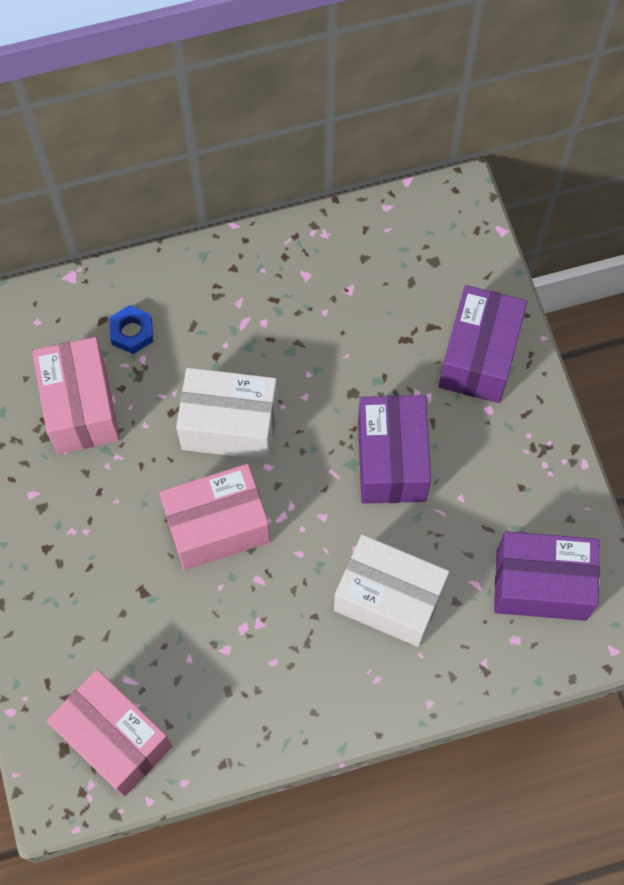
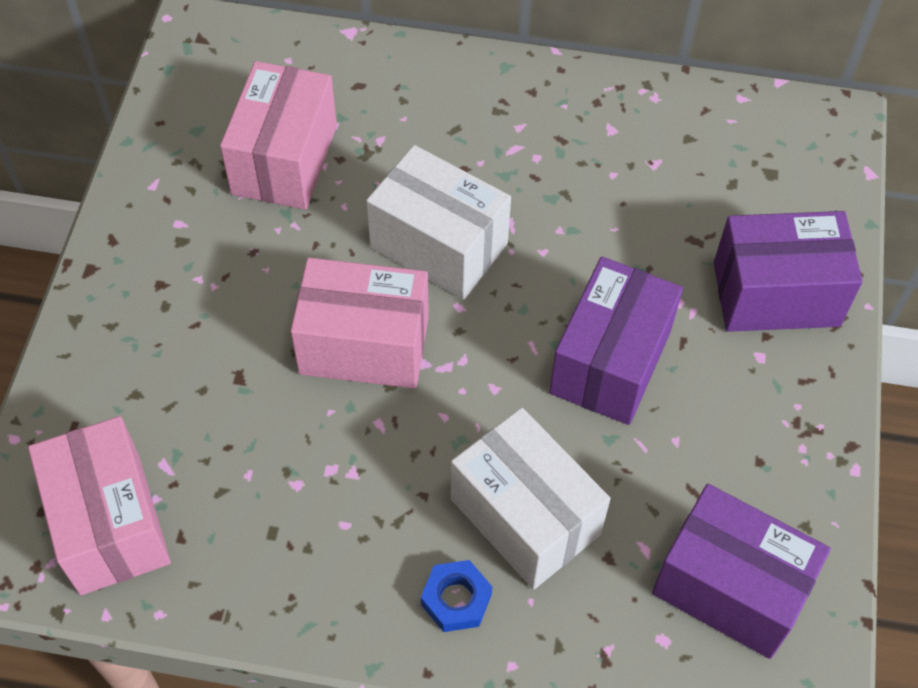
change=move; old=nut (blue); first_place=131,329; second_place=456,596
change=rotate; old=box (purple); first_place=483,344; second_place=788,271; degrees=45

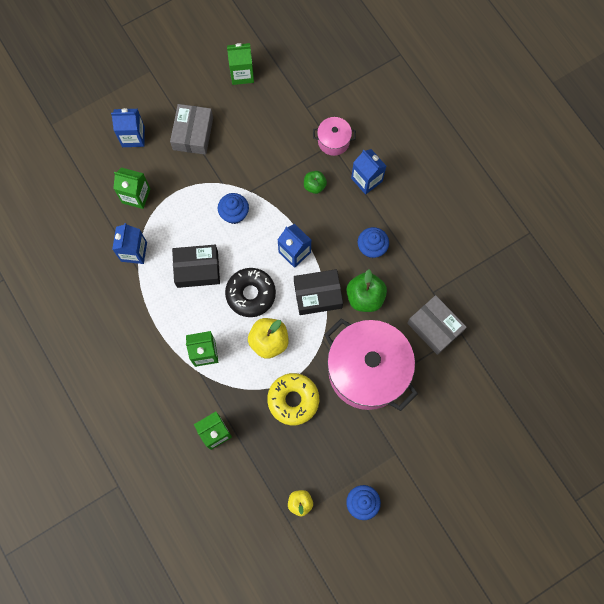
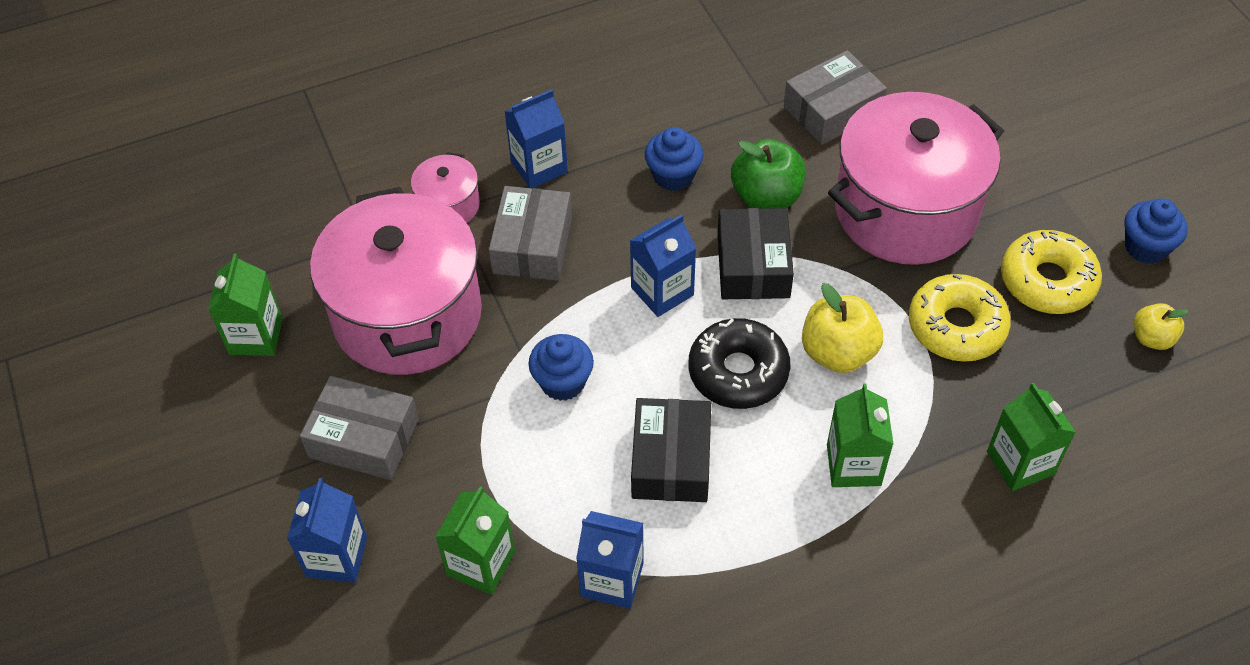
change=replace; old=apple (green); new=box (grey); first_place=315,182; second_place=530,233
change=insert; new=pot (pink); second_place=396,281
change=insert; new=donut (yellow); second_place=1051,272

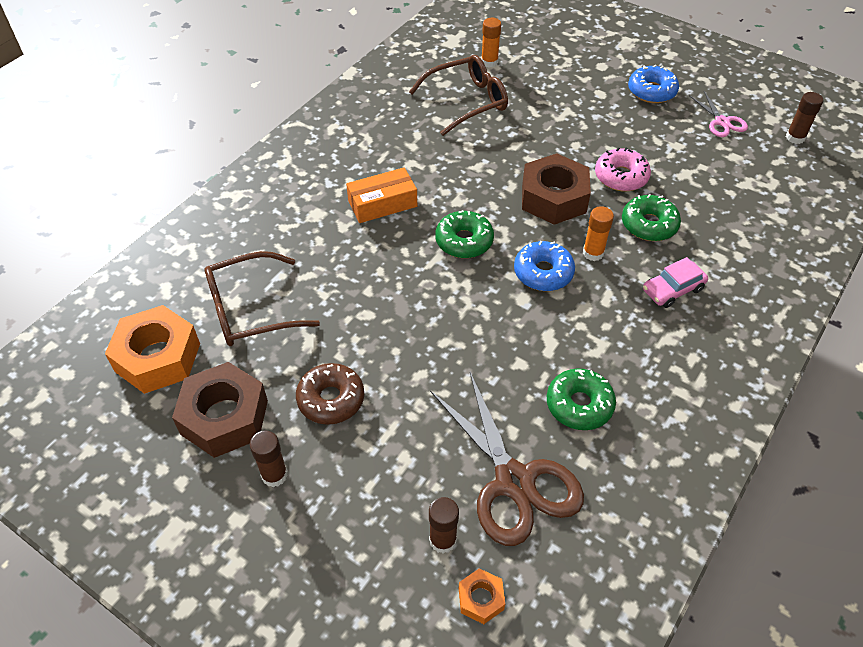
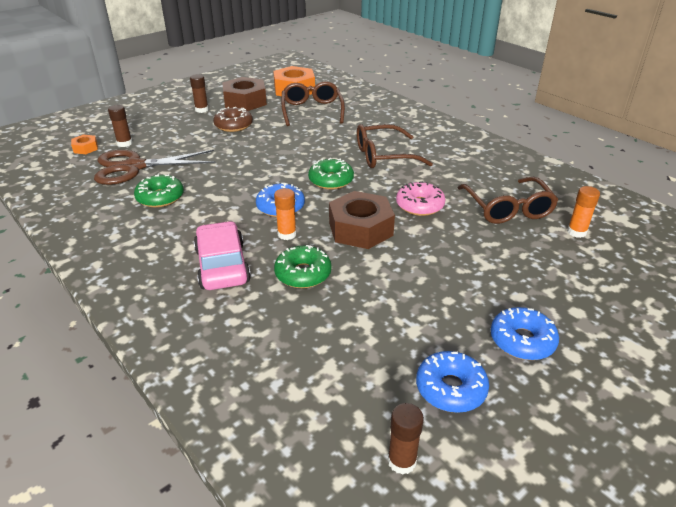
change=replace; old=box (orange); new=glasses (brown); first_place=381,195; second_place=395,146
change=move; old=donut (pink); first_place=623,169; second_place=421,198
change=resize; old=car (pink); first_place=675,282; second_place=222,255; factor=1.6
change=replace; old=scissors (pink); new=donut (blue); first_place=718,114; second_place=452,382

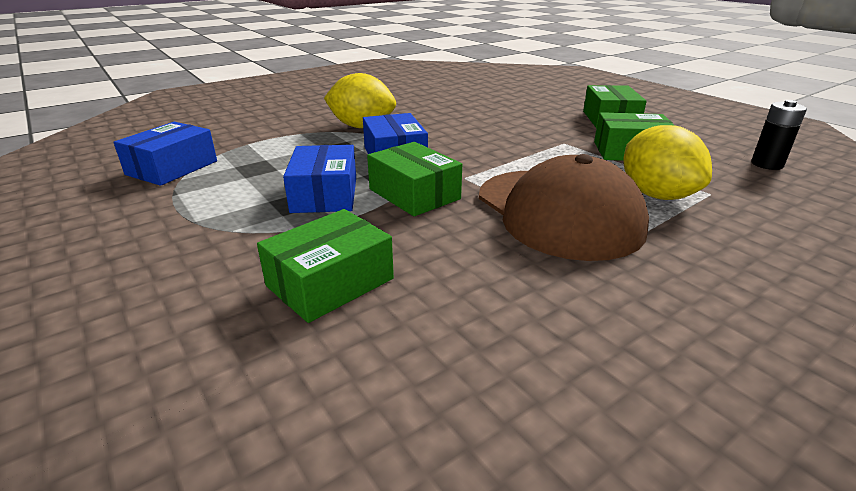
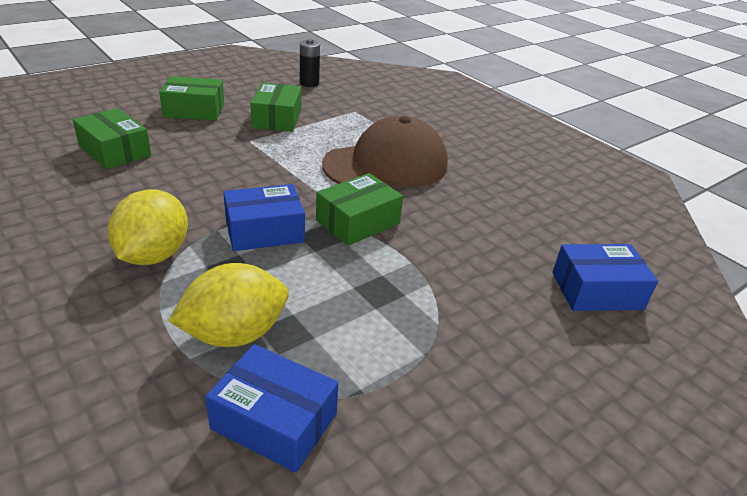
change=move; old=box (green); first_place=325,266; second_place=112,139
change=move; old=box (blue); first_place=319,179; second_place=605,277
change=move; old=lemon (yellow); first_place=668,162; second_place=228,305

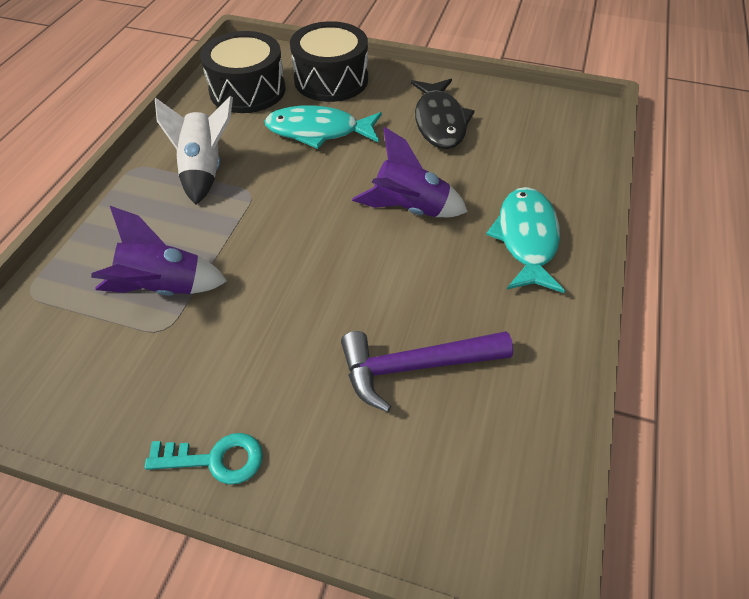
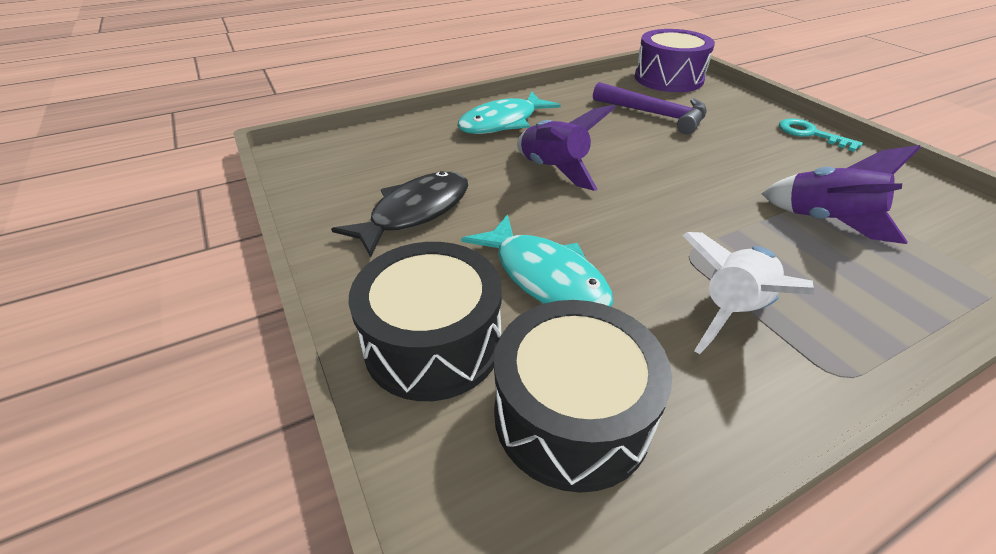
change=insert; new=drum (purple); second_place=675,60

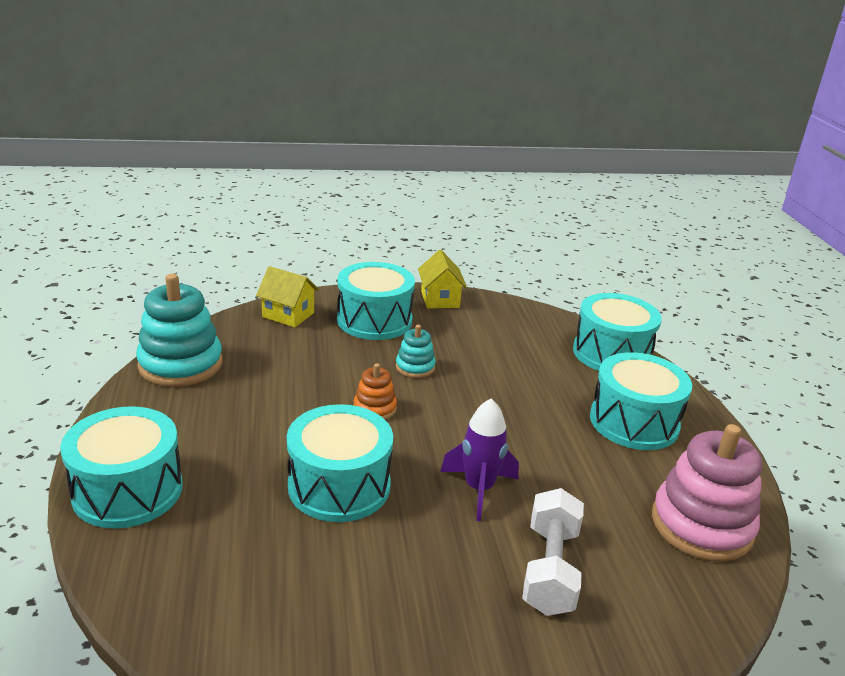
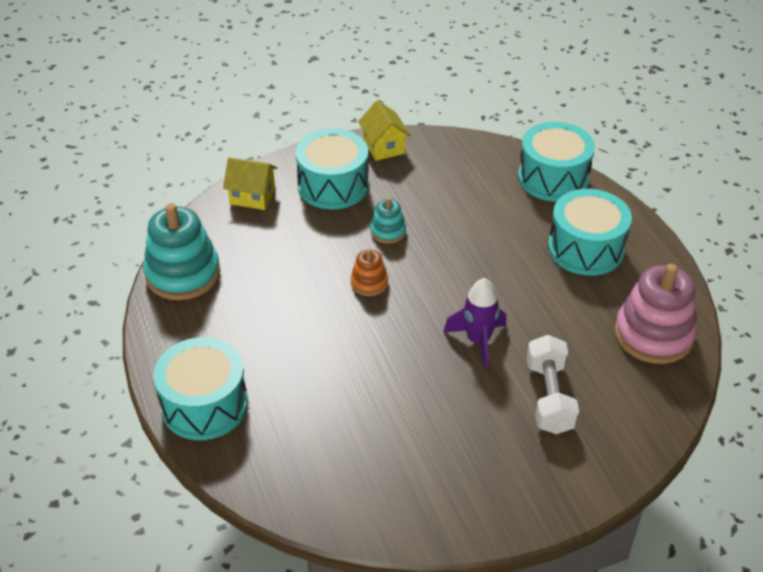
change=delete; old=drum (turquoise); first_place=340,463

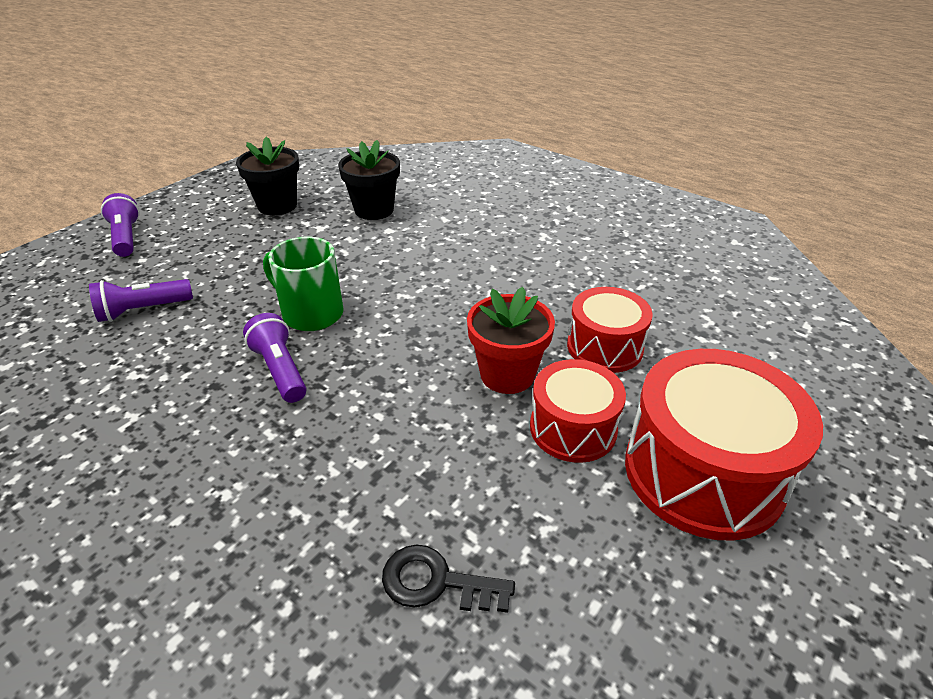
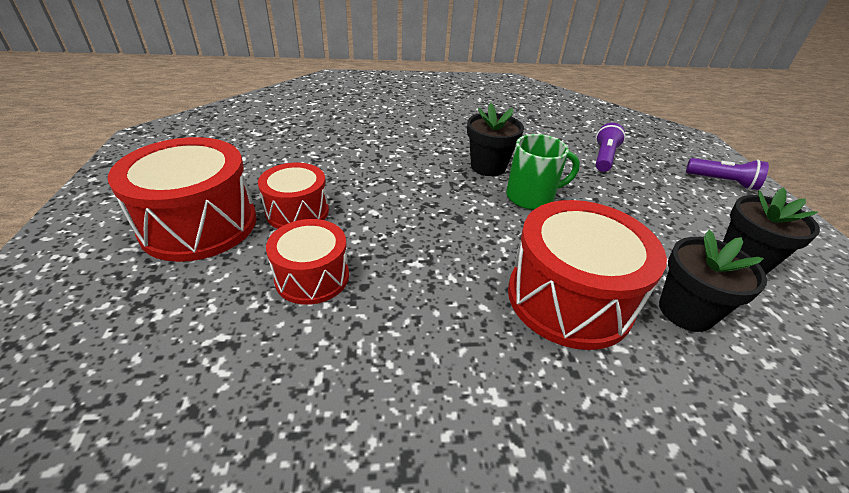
change=replace; old=flashlight (purple); new=flower pot (black); first_place=275,358; second_place=495,139
change=delete; old=key (black); first_place=448,578
change=delete; old=flower pot (red); first_place=511,340
change=insert; new=drum (red); second_place=587,275

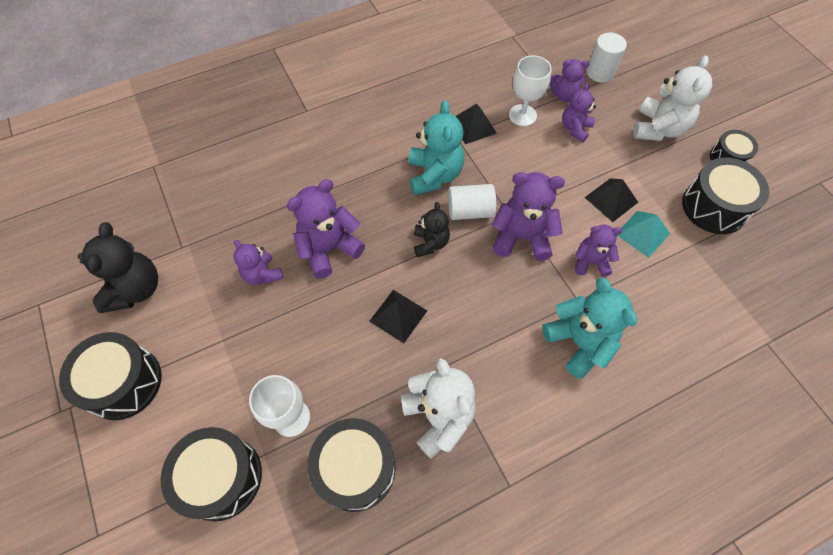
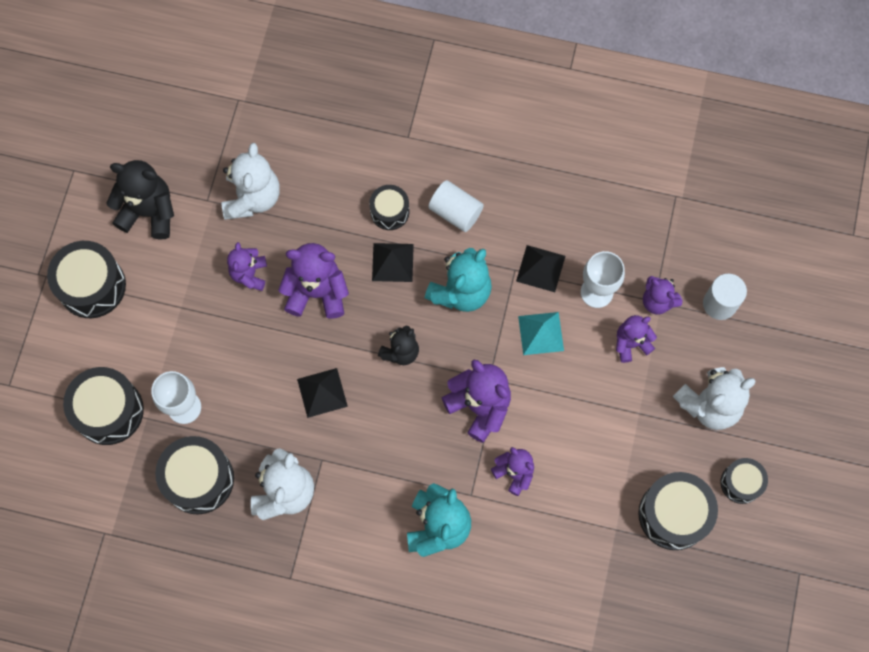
change=rotate; old=teddy bear (black); first_place=118,267; second_place=140,200; degrees=-120
change=move; old=cylinder (white); first_place=472,202; second_place=456,206
change=move; old=pyramid (black); first_place=611,200; second_place=393,262
change=move; old=pyramid (turquoise); first_place=643,234; second_place=541,333
change=insert; new=teddy bear (white); second_place=251,181
change=insert; new=drum (black); second_place=389,207

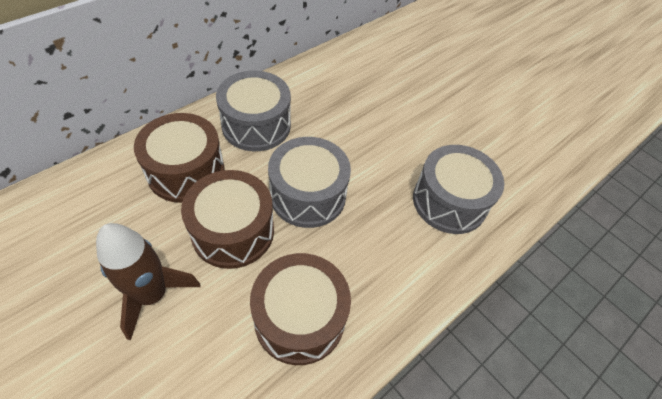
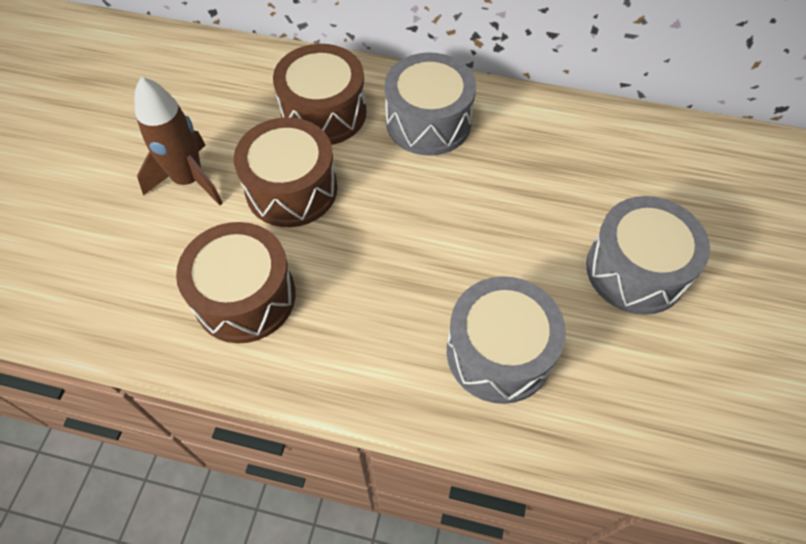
change=move; old=drum (grey); first_place=309,182; second_place=648,255

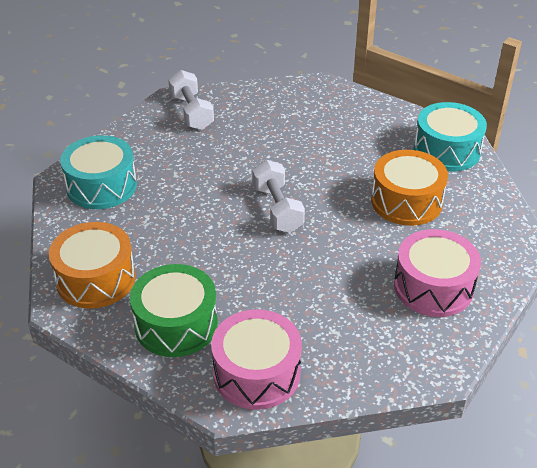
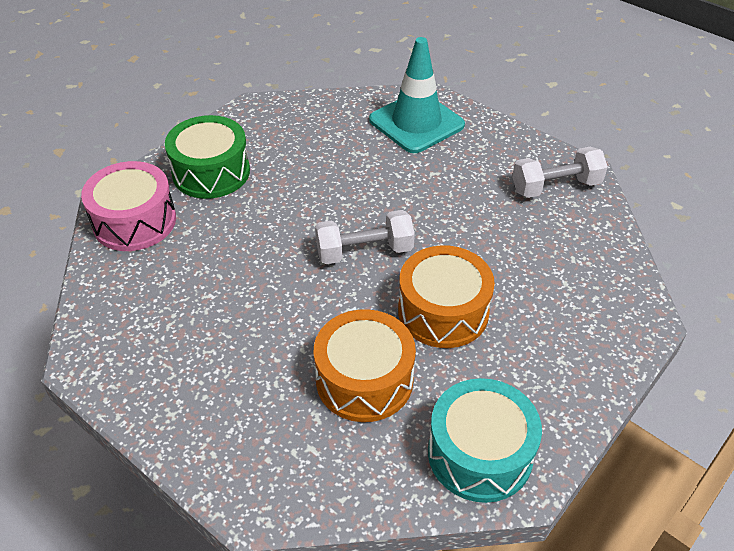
change=move; old=drum (orange); first_place=92,265; second_place=446,296
change=replace; old=drum (turquoise); new=traffic cone (turquoise); first_place=98,172; second_place=417,95
change=delete; old=drum (pink); first_place=437,273

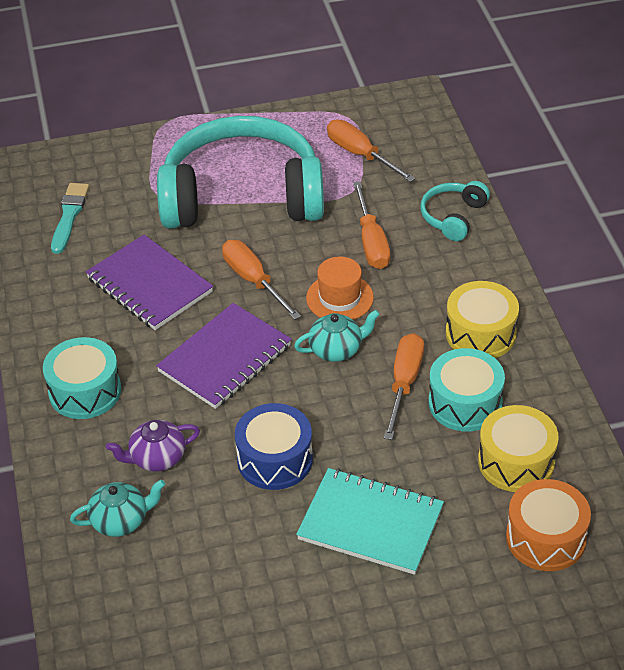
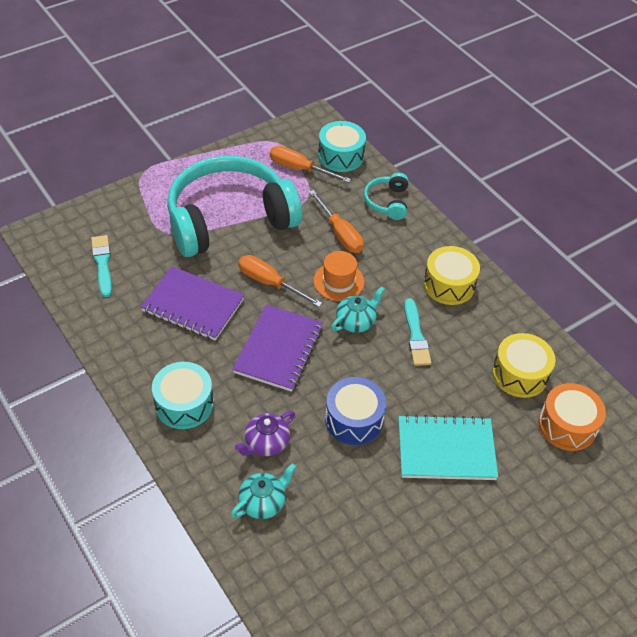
change=replace; old=screwdriver (orange); new=brush (turquoise); first_place=404,386; second_place=417,332
change=move; old=drum (turquoise); first_place=467,390; second_place=342,146

